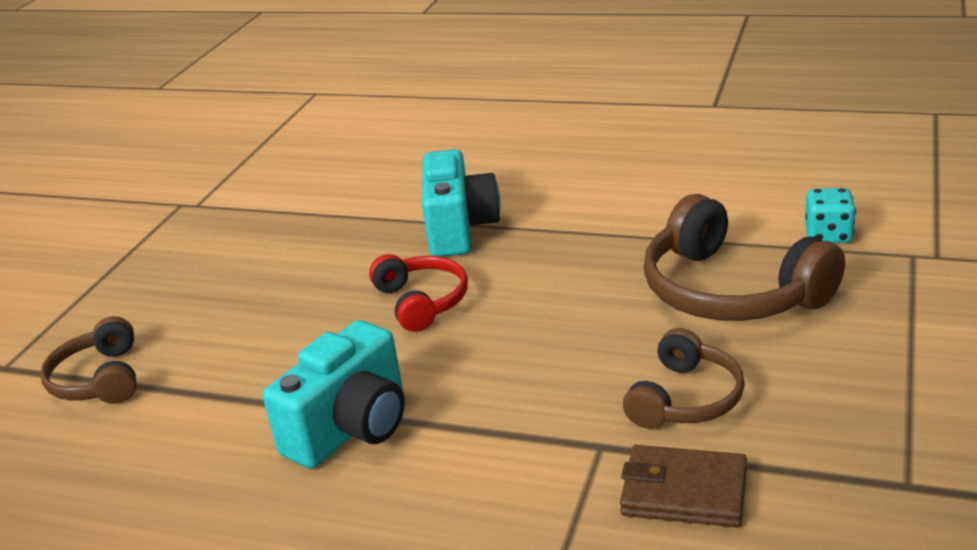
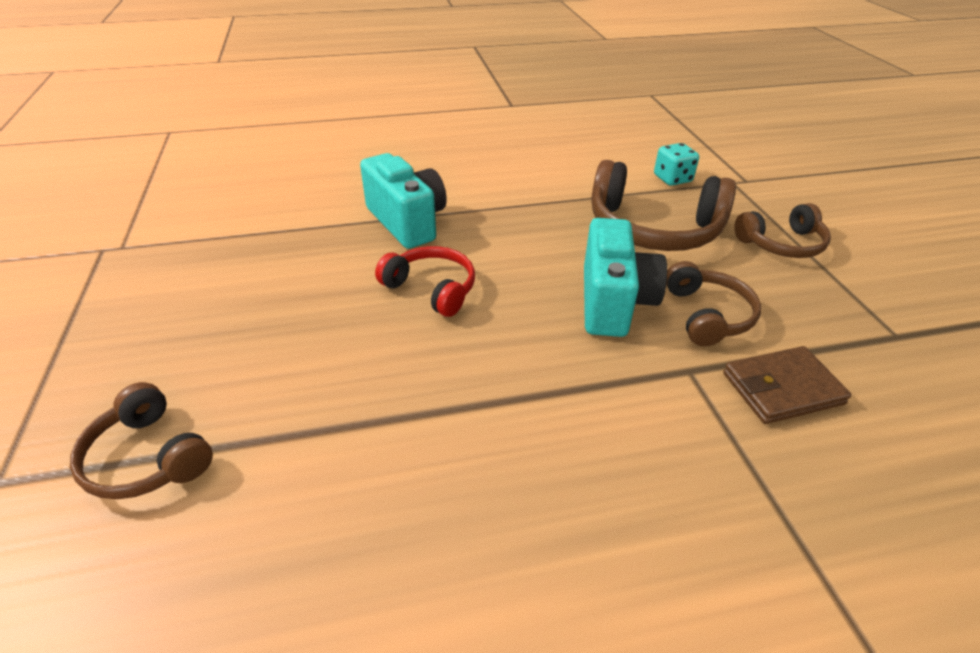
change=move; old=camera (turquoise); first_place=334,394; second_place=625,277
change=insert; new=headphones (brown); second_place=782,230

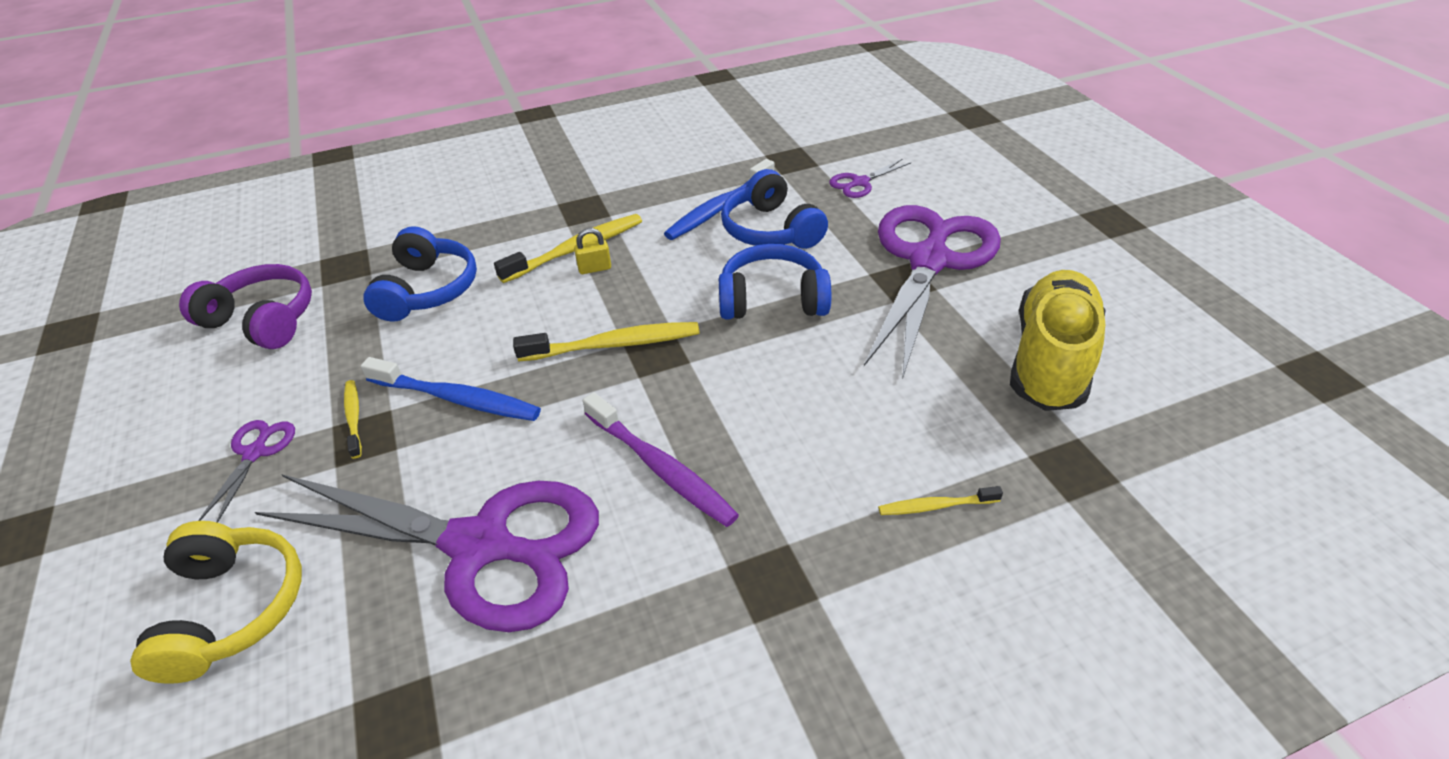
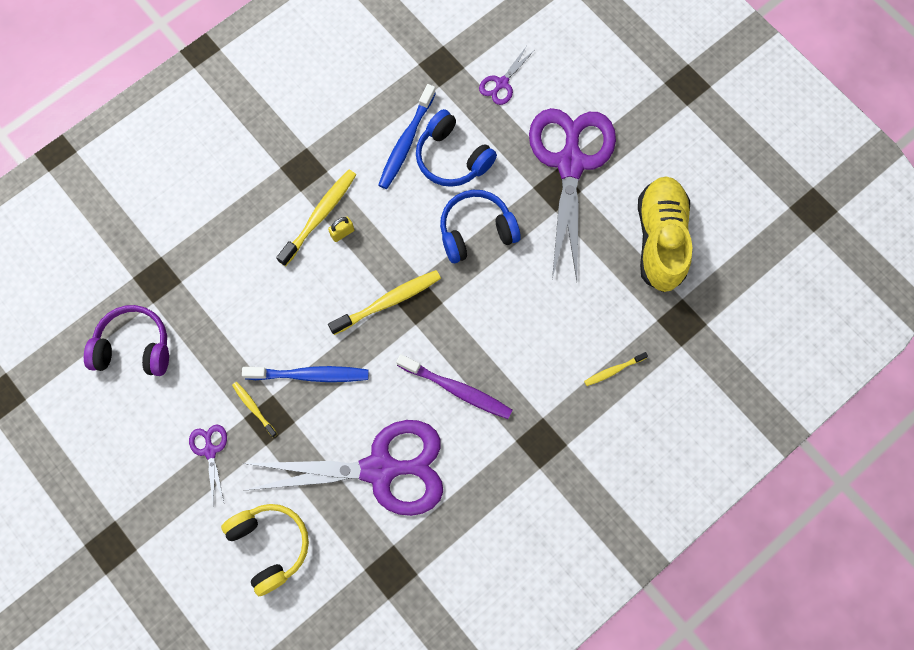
change=delete; old=headphones (blue); first_place=420,274

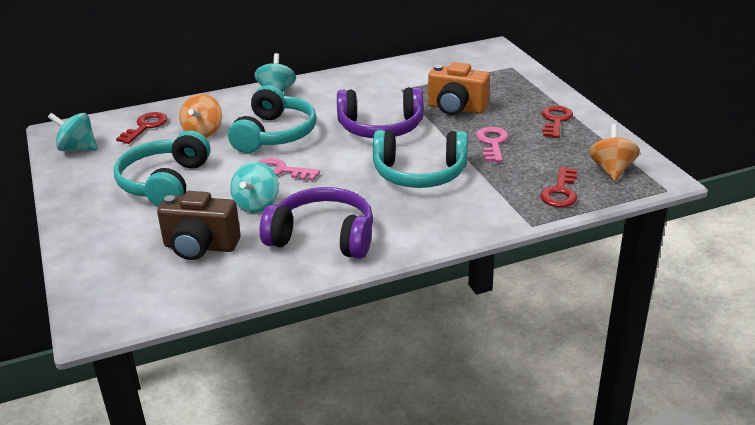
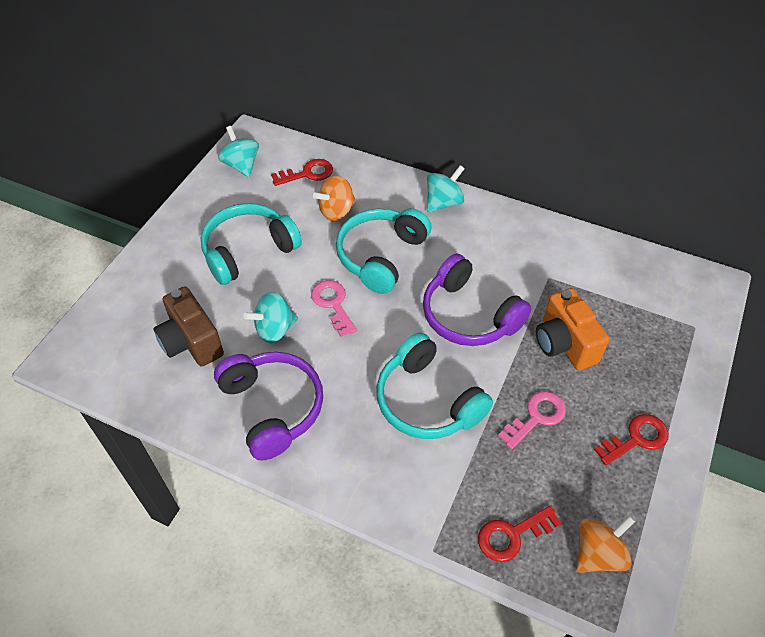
change=rotate; old=headphones (turquoise); first_place=272,119; second_place=383,251; degrees=150

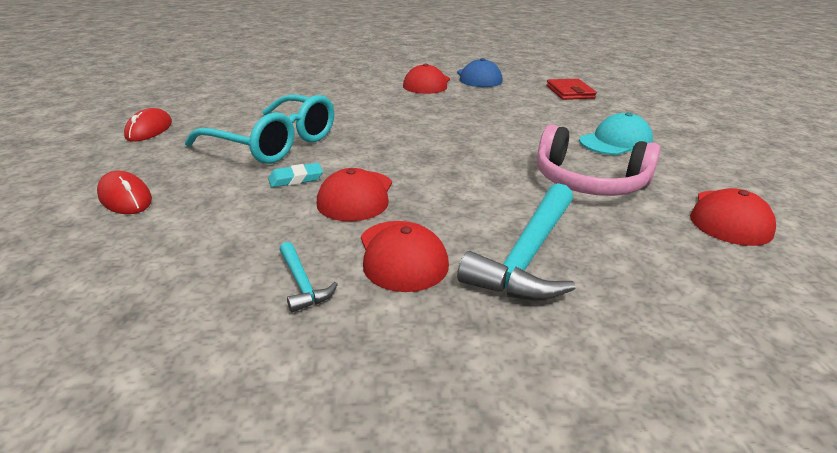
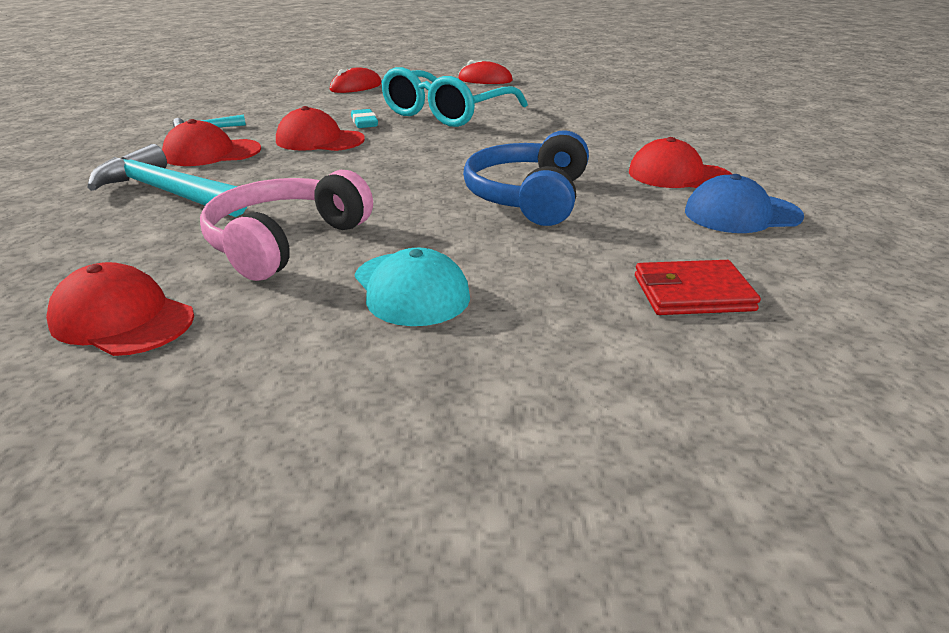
change=insert; new=headphones (blue); second_place=526,178

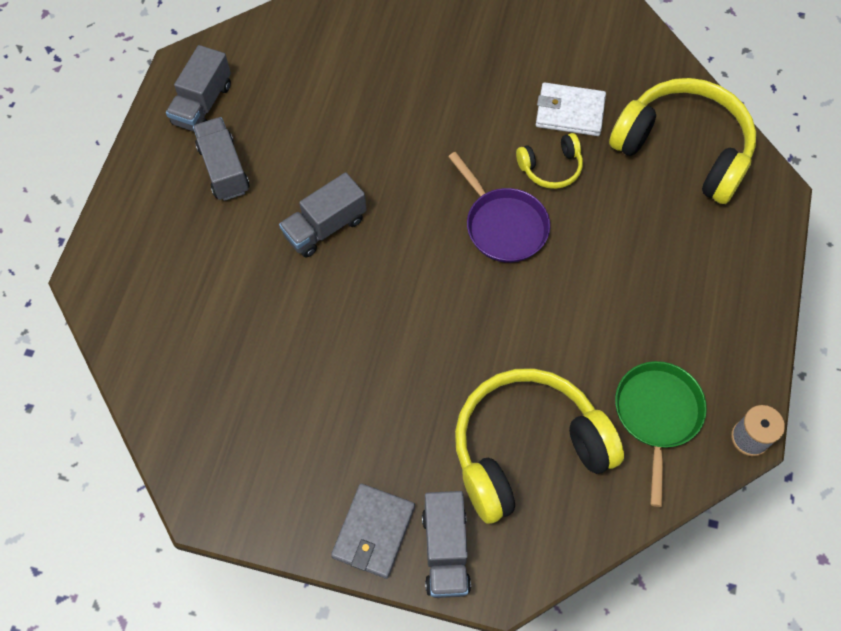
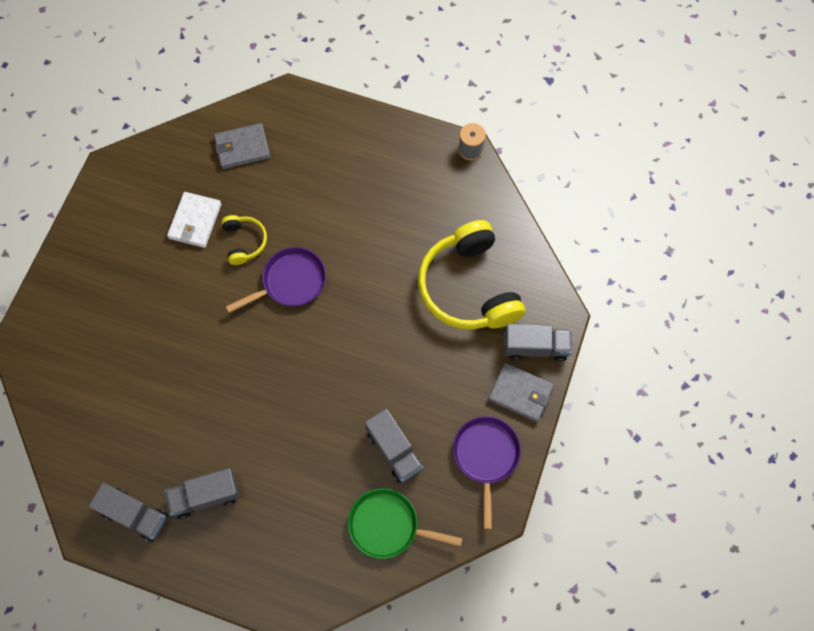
change=move; old=truck (grey); first_place=322,215; second_place=394,445
change=replace; old=headphones (yellow); new=wallet (grey); first_place=682,141; second_place=242,146
change=move; old=pan (green); first_place=661,434; second_place=405,523
change=insert; new=pan (purple); second_place=487,472

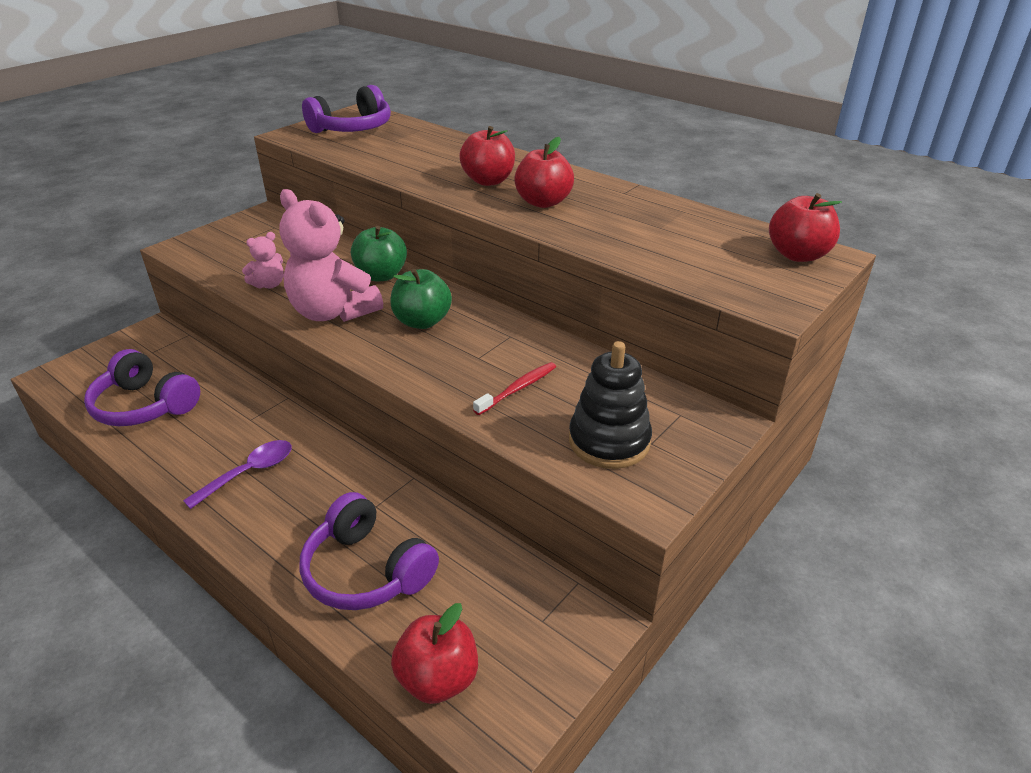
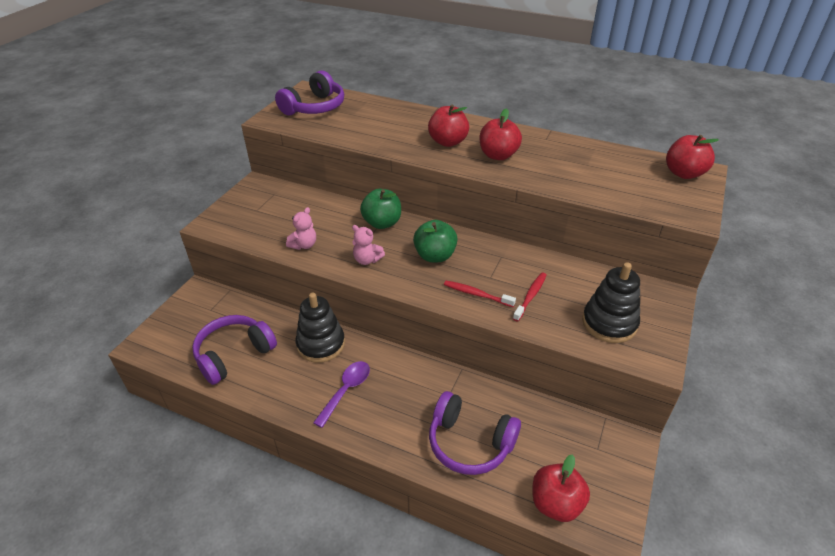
change=rotate; old=headphones (purple); first_place=142,387; second_place=234,350; degrees=120
change=resize; old=teddy bear (pink); first_place=331,255; second_place=368,245; factor=0.47
change=insert; new=stacking toy (black); second_place=320,328
change=insert; new=toothbrush (red); second_place=480,294

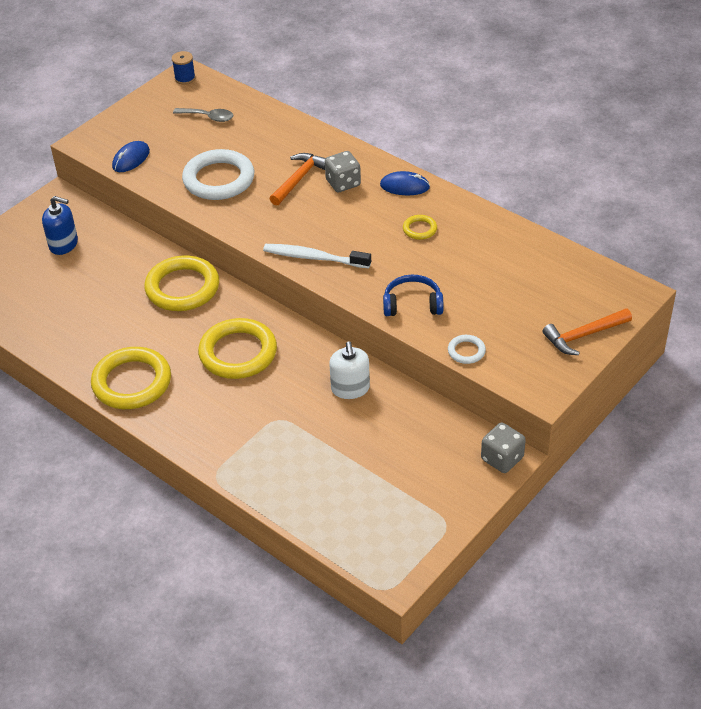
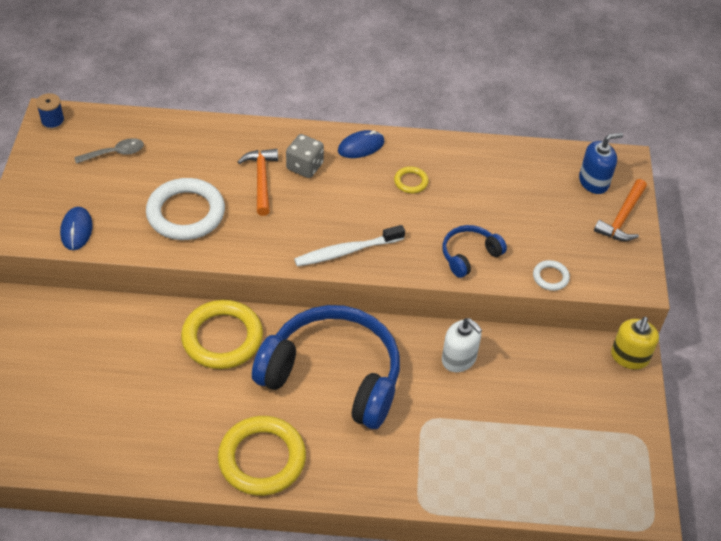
change=move; old=soap dispenser (blue); first_place=60,225; second_place=601,163
change=replace; old=ring (yellow); new=headphones (blue); first_place=237,348; second_place=326,367
change=replace; old=dice (grey); new=soap dispenser (yellow); first_place=503,447; second_place=635,343

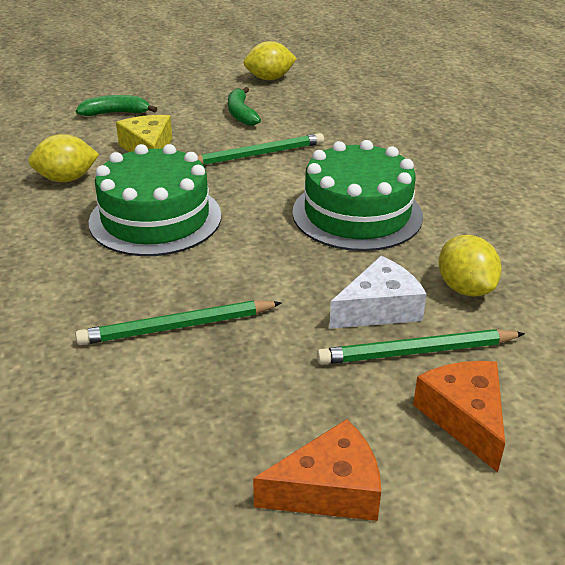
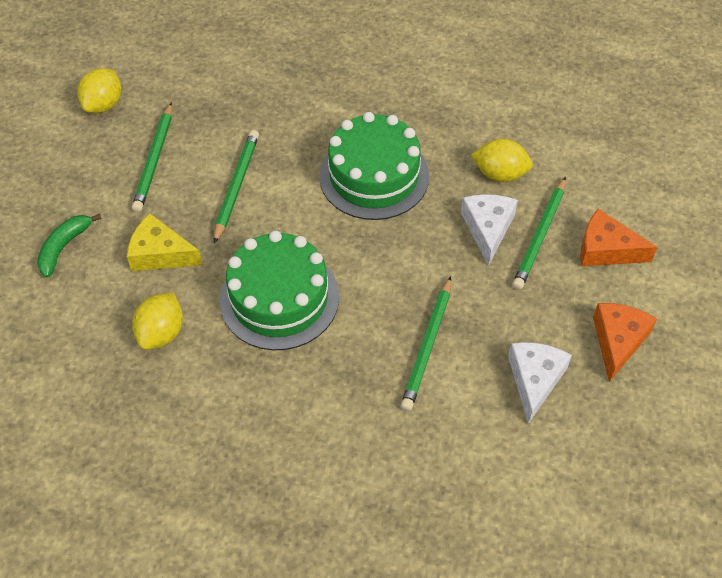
change=replace; old=banana (green); new=pencil (green); first_place=244,106; second_place=152,157
change=insert; new=cheese (white); second_place=540,383

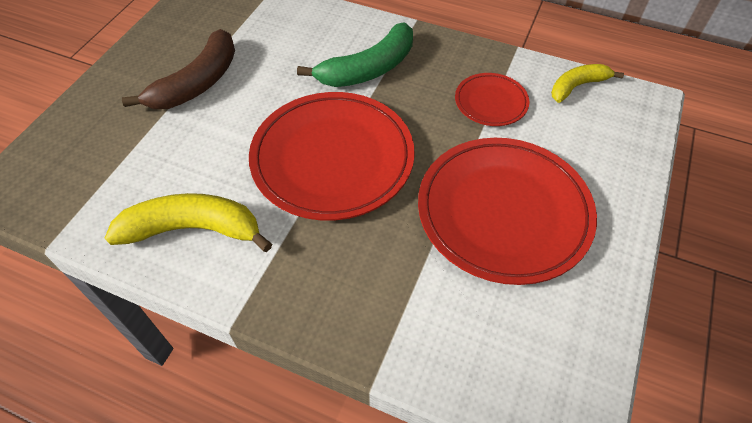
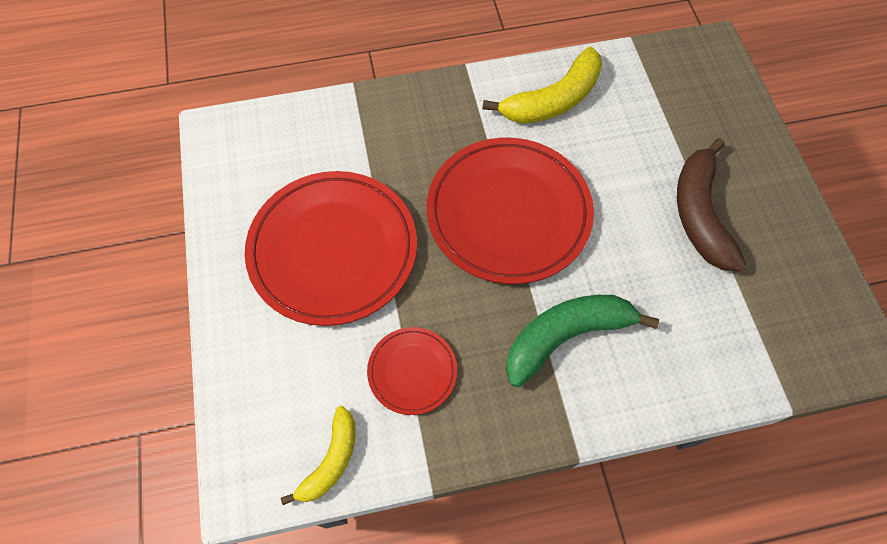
change=rotate; old=banana (green); first_place=355,54; second_place=582,341; degrees=45

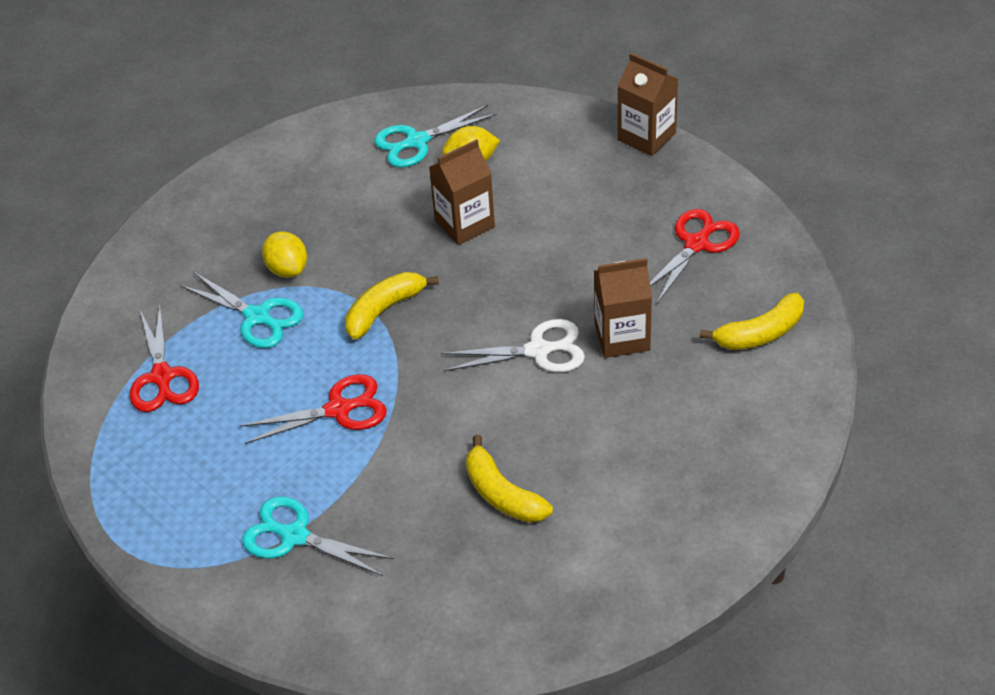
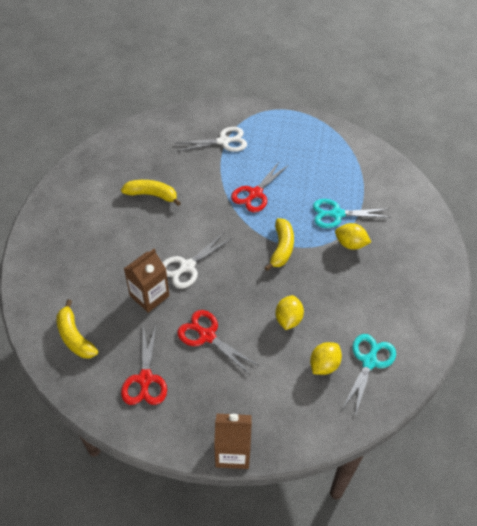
change=move; old=scissors (red); first_place=164,359; second_place=218,342
change=recolor; old=scissors (turquoise); new=scissors (white); first_place=318,536; second_place=212,139
change=replace; old=carton (brown); new=lemon (yellow); first_place=462,192; second_place=289,312
change=rotate; old=banana (yellow); first_place=752,321; second_place=77,329; degrees=-60

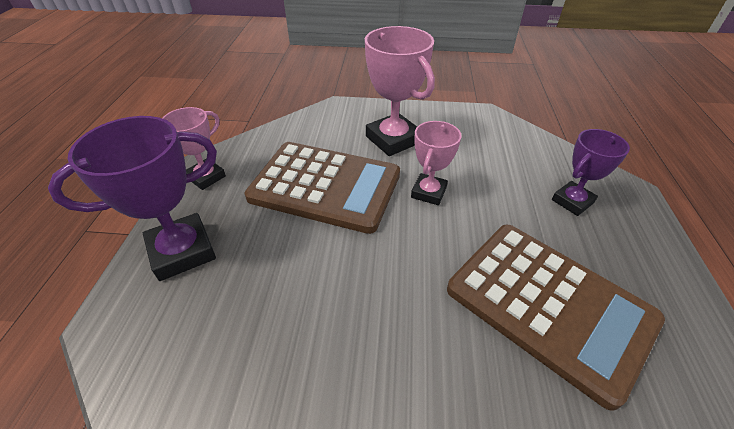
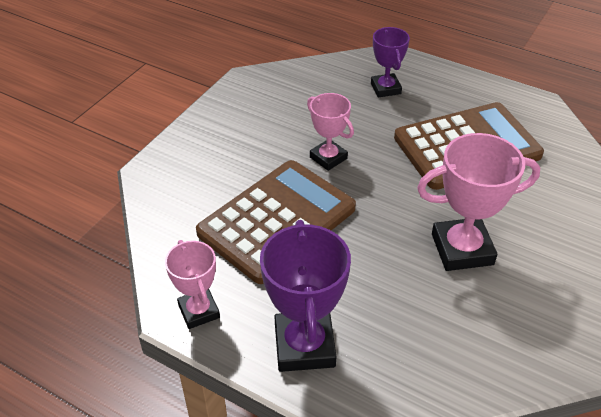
change=move; old=trophy (pink); first_place=400,91; second_place=478,202

